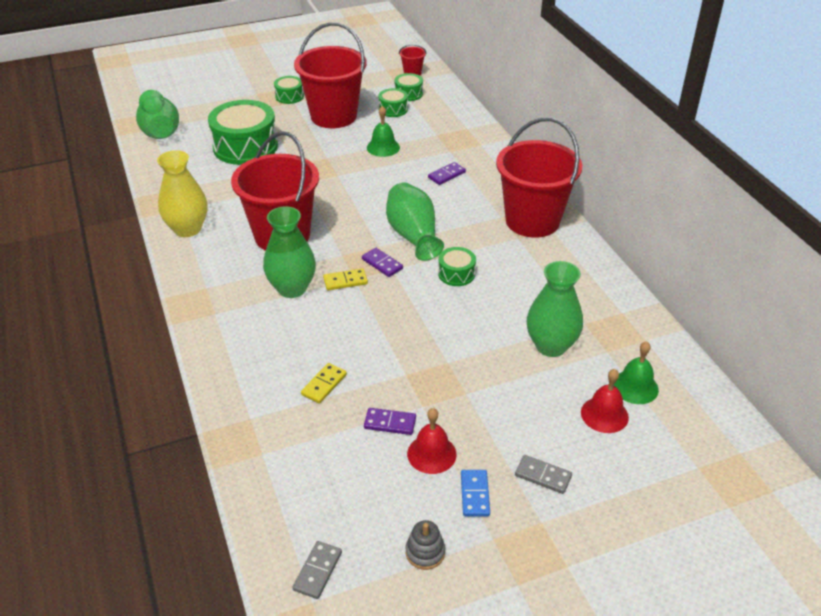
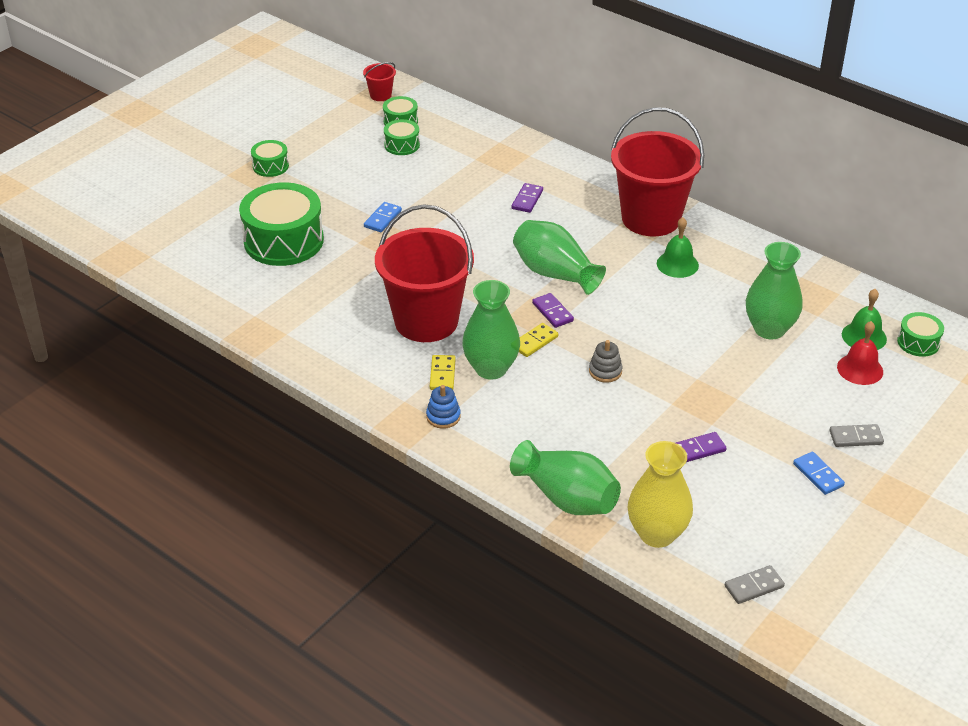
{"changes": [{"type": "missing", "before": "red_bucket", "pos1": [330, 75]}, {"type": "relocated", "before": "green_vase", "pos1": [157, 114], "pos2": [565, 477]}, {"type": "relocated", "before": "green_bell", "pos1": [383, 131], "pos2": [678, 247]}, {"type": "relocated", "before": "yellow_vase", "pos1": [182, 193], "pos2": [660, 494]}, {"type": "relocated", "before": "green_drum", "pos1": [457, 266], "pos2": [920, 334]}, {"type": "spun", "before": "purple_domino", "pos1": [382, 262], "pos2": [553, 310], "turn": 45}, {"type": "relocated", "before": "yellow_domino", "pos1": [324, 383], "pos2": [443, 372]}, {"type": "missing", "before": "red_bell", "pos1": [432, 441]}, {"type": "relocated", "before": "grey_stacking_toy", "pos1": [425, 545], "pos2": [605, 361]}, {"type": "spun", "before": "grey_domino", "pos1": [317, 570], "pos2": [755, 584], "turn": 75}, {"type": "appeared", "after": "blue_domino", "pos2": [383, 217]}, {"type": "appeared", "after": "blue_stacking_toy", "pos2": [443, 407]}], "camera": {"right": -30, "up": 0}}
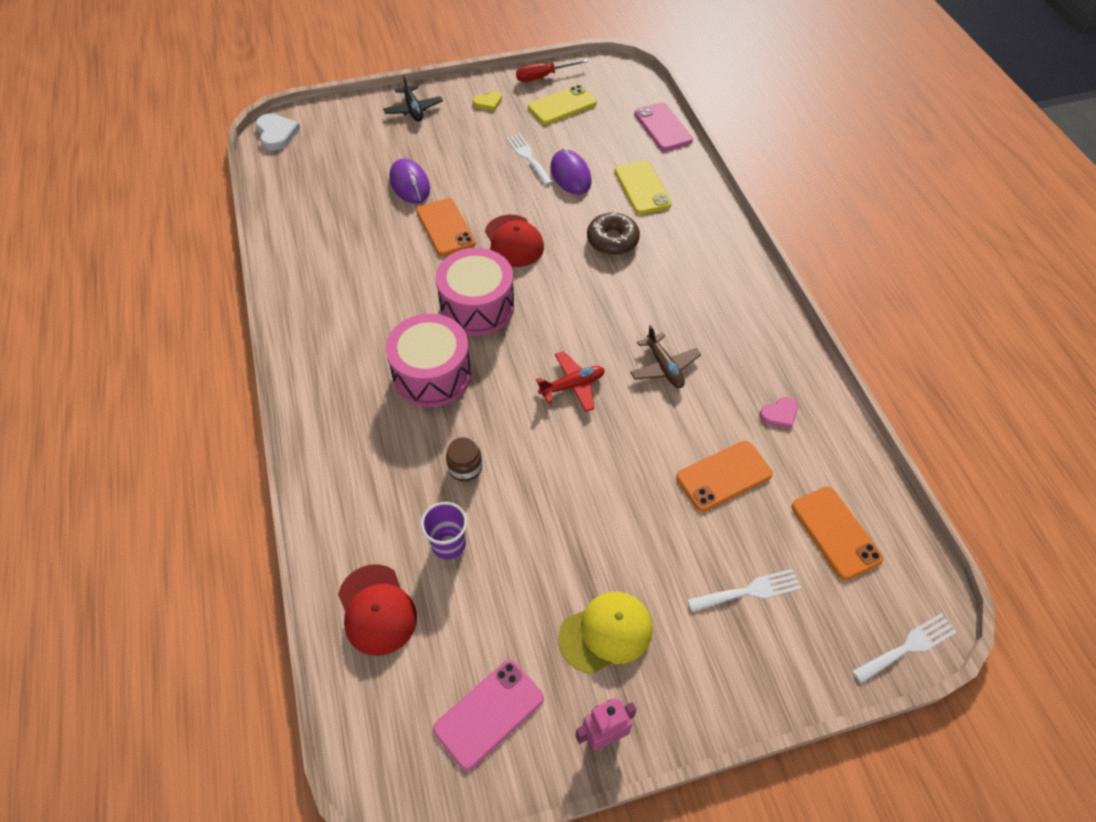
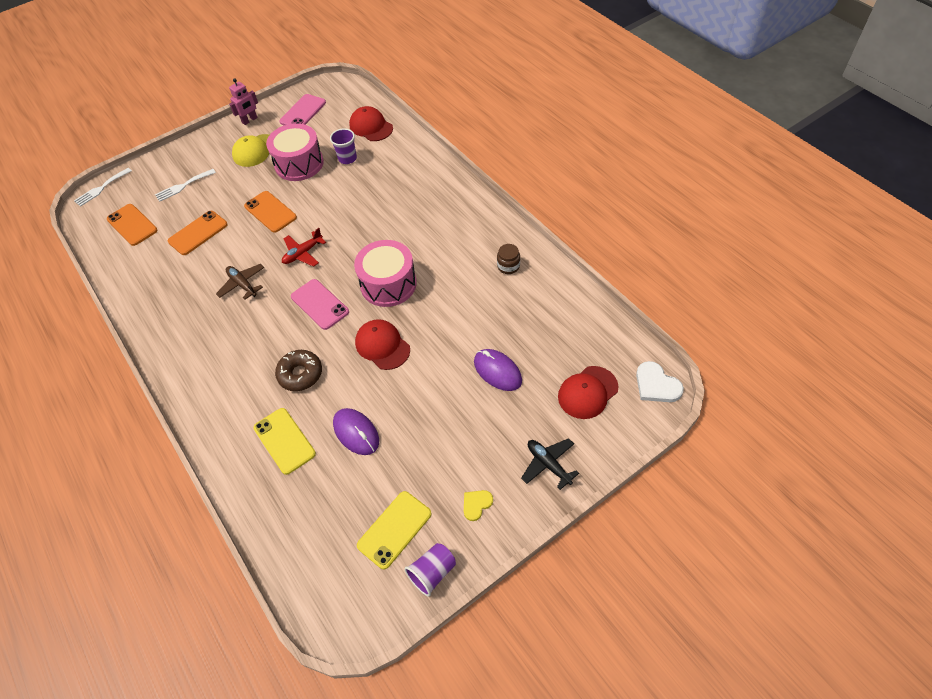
{"changes": [{"type": "exchanged", "before": "red_screwdriver", "after": "purple_cup", "pos1": [552, 70], "pos2": [430, 570]}, {"type": "relocated", "before": "pink_phone", "pos1": [663, 126], "pos2": [320, 304]}, {"type": "missing", "before": "white_fork", "pos1": [529, 159]}, {"type": "relocated", "before": "orange_phone", "pos1": [446, 227], "pos2": [270, 212]}, {"type": "relocated", "before": "pink_drum", "pos1": [428, 360], "pos2": [295, 152]}, {"type": "missing", "before": "pink_heart", "pos1": [779, 413]}, {"type": "relocated", "before": "brown_jar", "pos1": [464, 459], "pos2": [508, 259]}, {"type": "appeared", "after": "red_cap", "pos2": [588, 392]}], "camera": {"right": 165, "up": 0}}
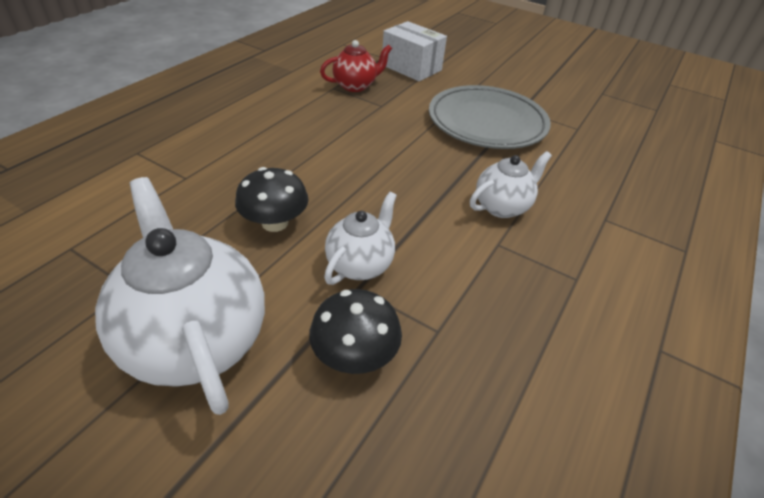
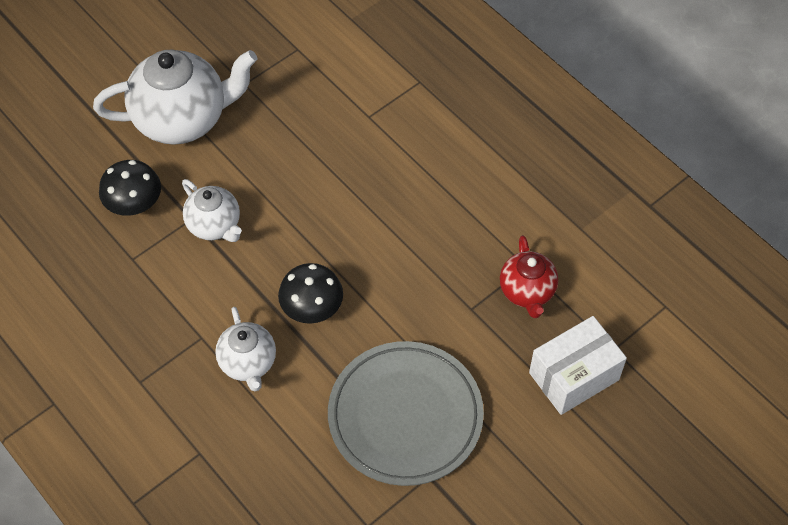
{"changes": [{"type": "relocated", "before": "black_mushroom", "pos1": [271, 199], "pos2": [310, 293]}], "camera": {"right": 110, "up": 15}}
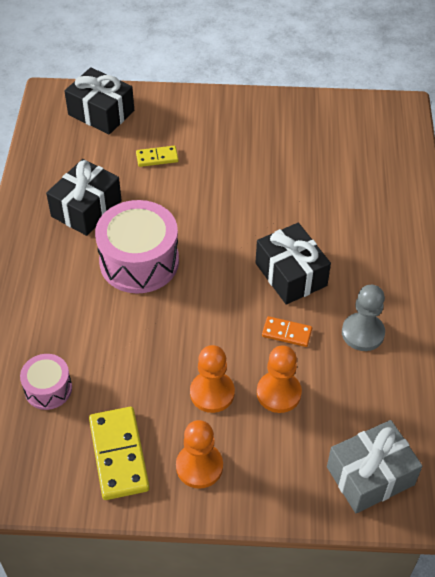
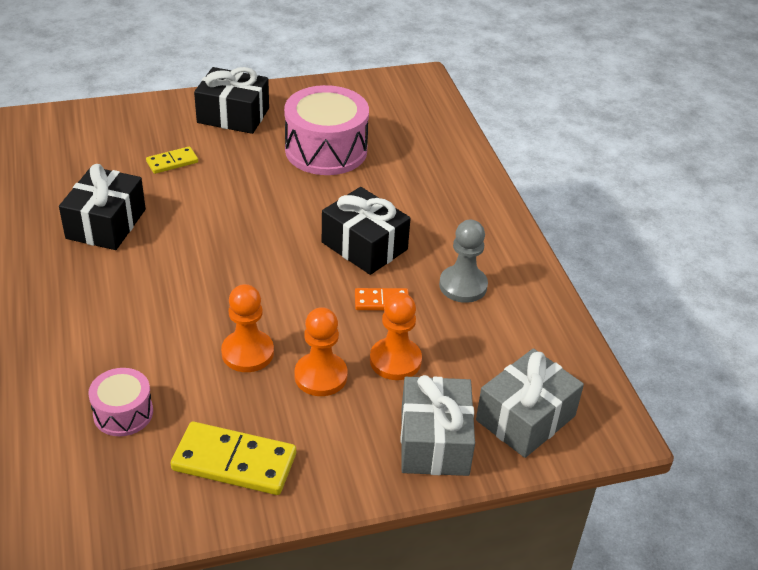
{"changes": [{"type": "relocated", "before": "black_gift", "pos1": [99, 101], "pos2": [231, 100]}, {"type": "relocated", "before": "pink_drum", "pos1": [137, 247], "pos2": [326, 130]}, {"type": "spun", "before": "yellow_domino", "pos1": [119, 453], "pos2": [233, 458], "turn": -45}, {"type": "relocated", "before": "orange_pawn", "pos1": [199, 454], "pos2": [247, 328]}, {"type": "appeared", "after": "grey_gift", "pos2": [438, 425]}], "camera": {"right": -20, "up": -10}}
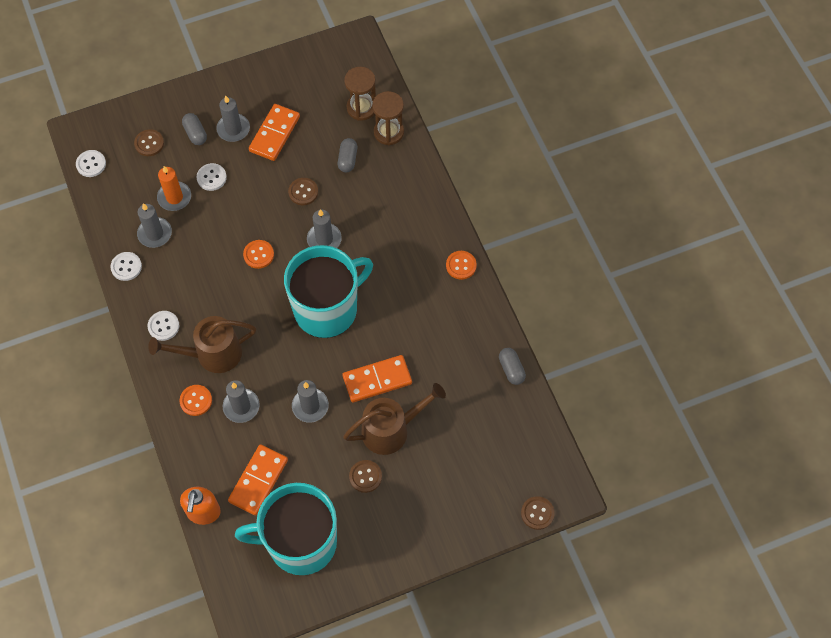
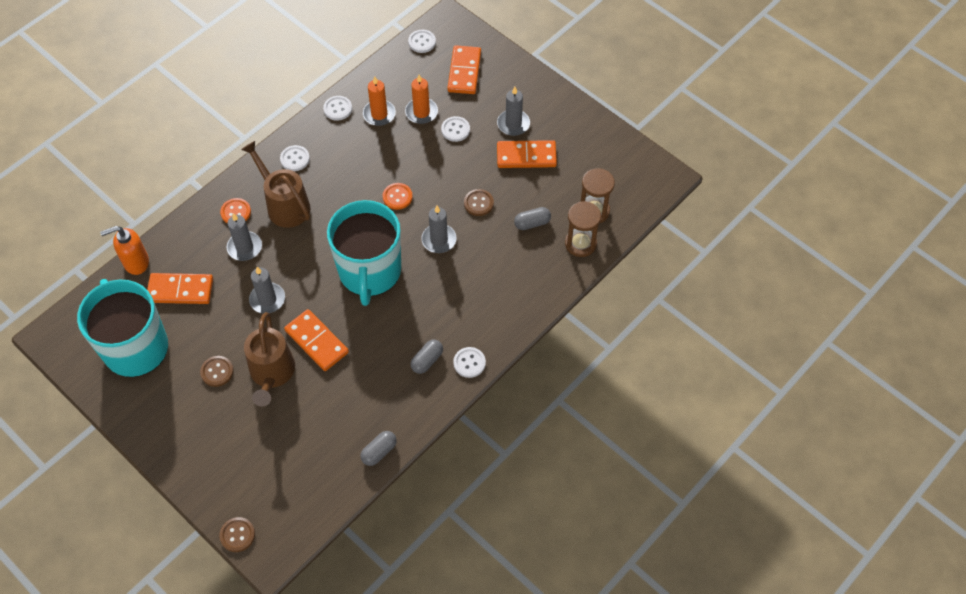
{"changes": [{"type": "relocated", "before": "grey_capsule", "pos1": [194, 129], "pos2": [427, 357]}, {"type": "exchanged", "before": "brown_button", "after": "orange_domino", "pos1": [149, 142], "pos2": [464, 69]}, {"type": "colour", "before": "grey_candle", "after": "orange_candle", "pos1": [154, 225], "pos2": [379, 101]}, {"type": "spun", "before": "turquoise_mug", "pos1": [328, 291], "pos2": [364, 253], "turn": 60}, {"type": "colour", "before": "orange_button", "after": "white_button", "pos1": [461, 265], "pos2": [469, 362]}, {"type": "spun", "before": "brown_watering_can", "pos1": [394, 419], "pos2": [269, 359], "turn": 45}], "camera": {"right": 65, "up": -5}}
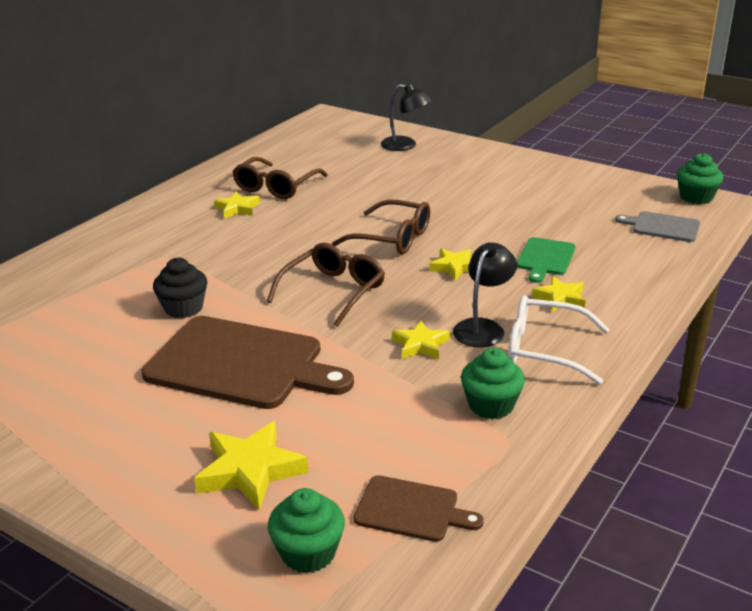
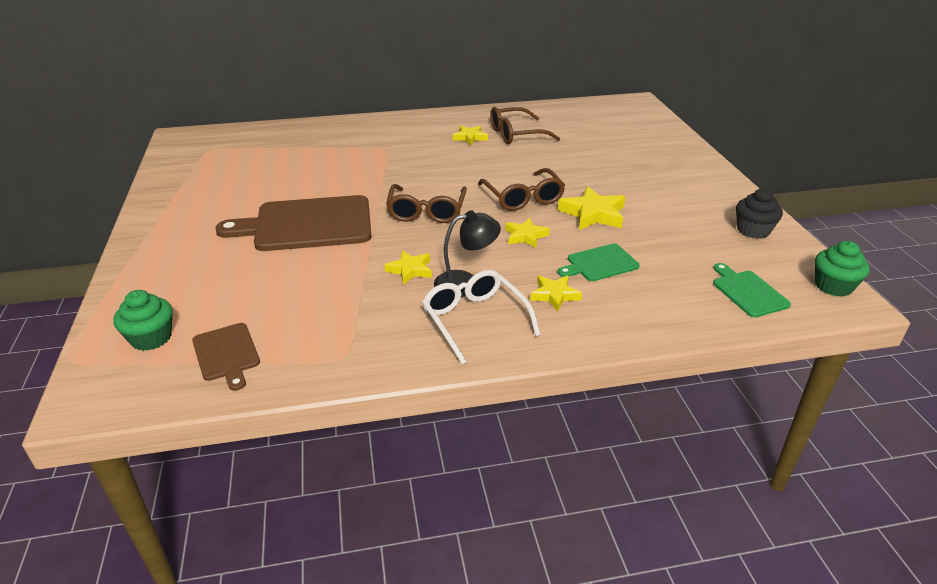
{"changes": [{"type": "missing", "before": "black_lamp", "pos1": [407, 117]}, {"type": "colour", "before": "grey_cutting_board", "after": "green_cutting_board", "pos1": [657, 226], "pos2": [752, 290]}, {"type": "spun", "before": "brown_glasses", "pos1": [326, 285], "pos2": [426, 203], "turn": 105}, {"type": "relocated", "before": "black_cupcake", "pos1": [180, 288], "pos2": [759, 213]}, {"type": "spun", "before": "brown_cutting_board", "pos1": [248, 362], "pos2": [293, 223], "turn": 105}, {"type": "missing", "before": "green_cupcake", "pos1": [493, 383]}, {"type": "relocated", "before": "yellow_star", "pos1": [251, 465], "pos2": [591, 208]}], "camera": {"right": 45, "up": 5}}
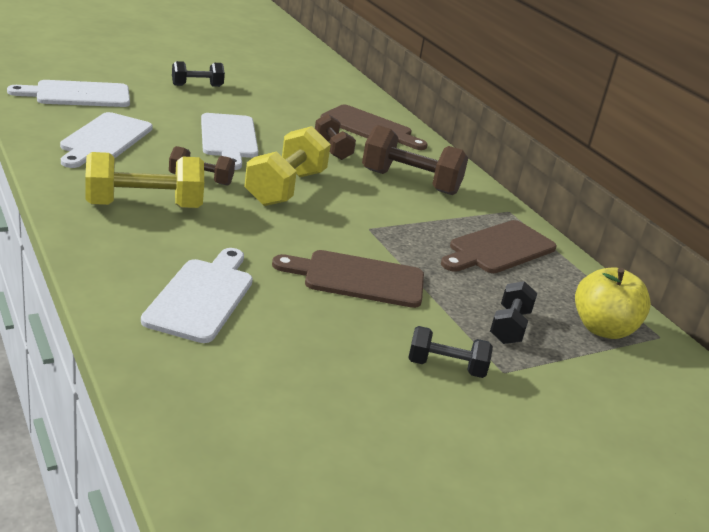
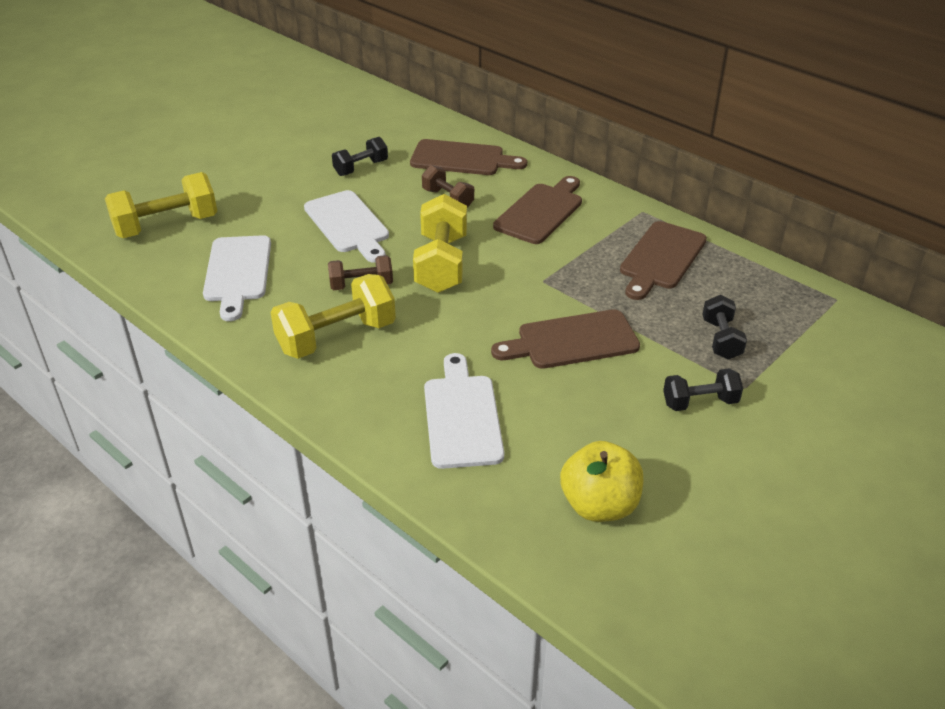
{"changes": [{"type": "relocated", "before": "black_dumbbell", "pos1": [198, 74], "pos2": [360, 156]}, {"type": "exchanged", "before": "white_cutting_board", "after": "yellow_dumbbell", "pos1": [68, 93], "pos2": [161, 205]}, {"type": "exchanged", "before": "brown_dumbbell", "after": "brown_cutting_board", "pos1": [415, 160], "pos2": [537, 210]}, {"type": "relocated", "before": "yellow_apple", "pos1": [613, 303], "pos2": [601, 481]}], "camera": {"right": -15, "up": 10}}
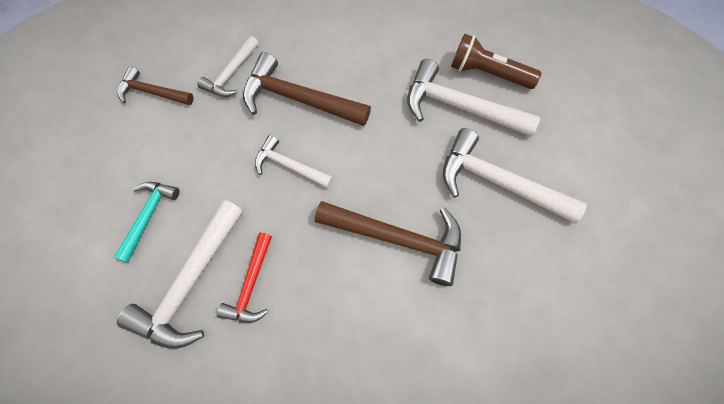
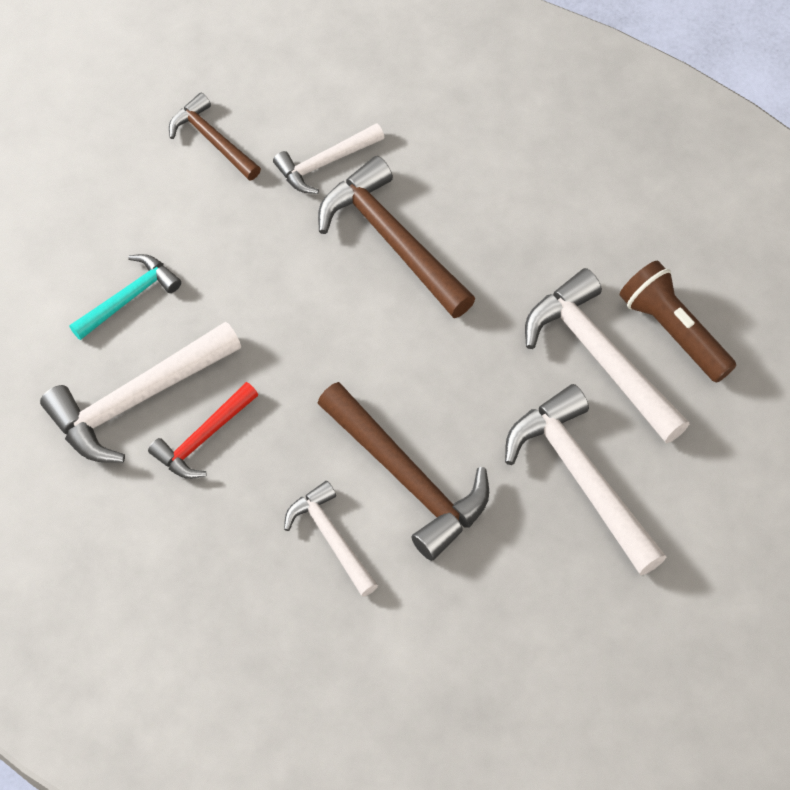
{"changes": [{"type": "relocated", "before": "white_hammer", "pos1": [294, 161], "pos2": [331, 539]}], "camera": {"right": 30, "up": -5}}
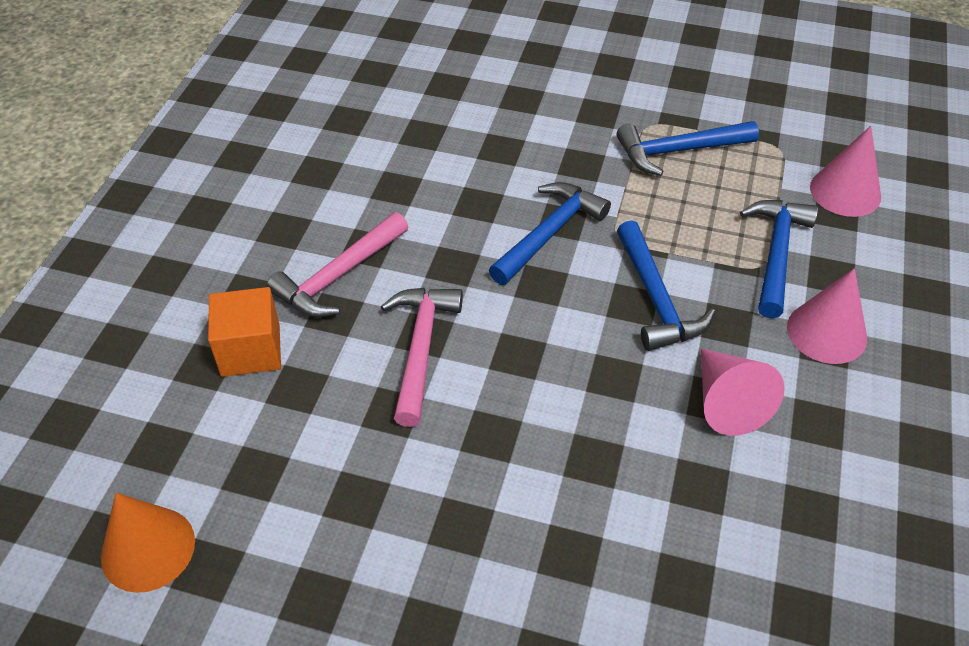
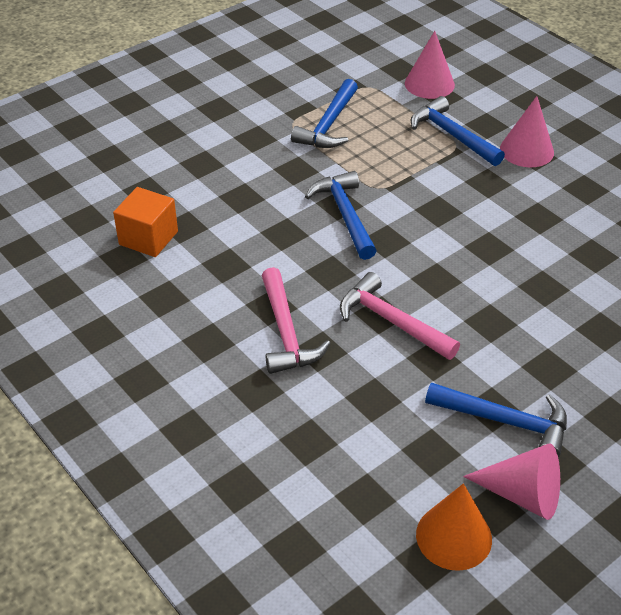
{"changes": [{"type": "relocated", "before": "blue_hammer", "pos1": [666, 285], "pos2": [496, 419]}, {"type": "relocated", "before": "orange_cube", "pos1": [244, 332], "pos2": [145, 222]}, {"type": "relocated", "before": "pink_cone", "pos1": [743, 392], "pos2": [511, 481]}], "camera": {"right": -55, "up": -5}}
